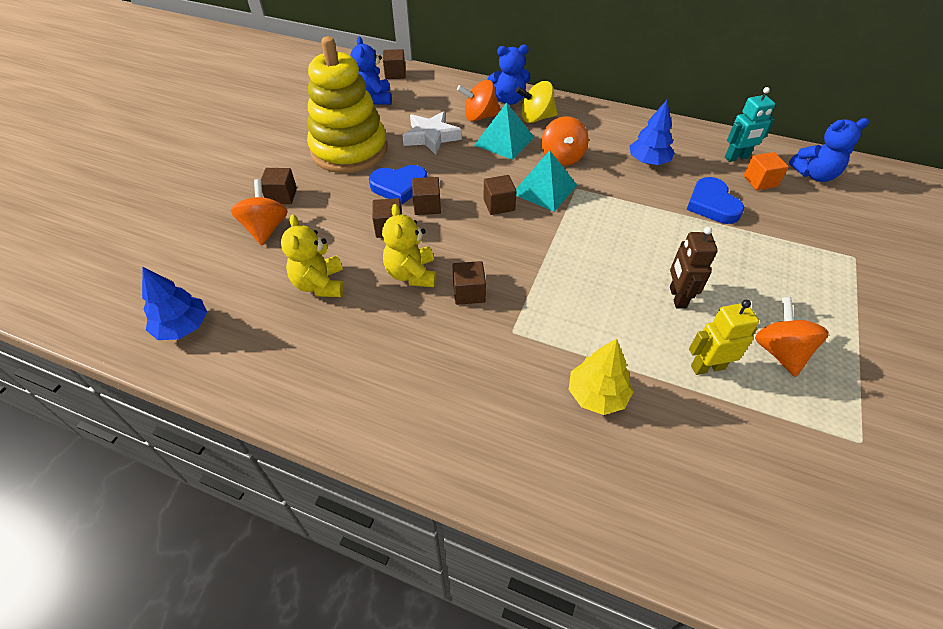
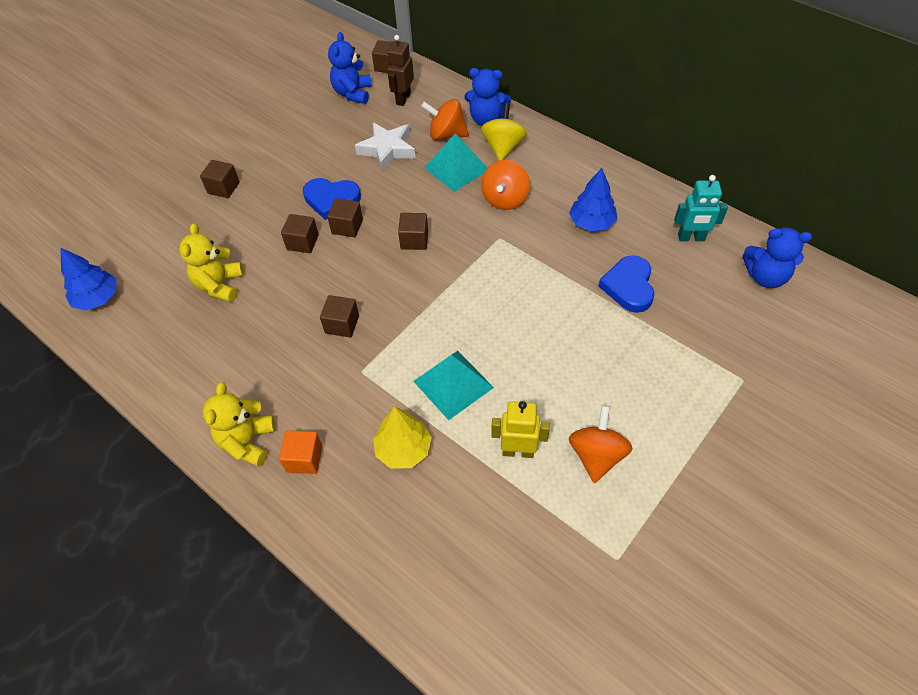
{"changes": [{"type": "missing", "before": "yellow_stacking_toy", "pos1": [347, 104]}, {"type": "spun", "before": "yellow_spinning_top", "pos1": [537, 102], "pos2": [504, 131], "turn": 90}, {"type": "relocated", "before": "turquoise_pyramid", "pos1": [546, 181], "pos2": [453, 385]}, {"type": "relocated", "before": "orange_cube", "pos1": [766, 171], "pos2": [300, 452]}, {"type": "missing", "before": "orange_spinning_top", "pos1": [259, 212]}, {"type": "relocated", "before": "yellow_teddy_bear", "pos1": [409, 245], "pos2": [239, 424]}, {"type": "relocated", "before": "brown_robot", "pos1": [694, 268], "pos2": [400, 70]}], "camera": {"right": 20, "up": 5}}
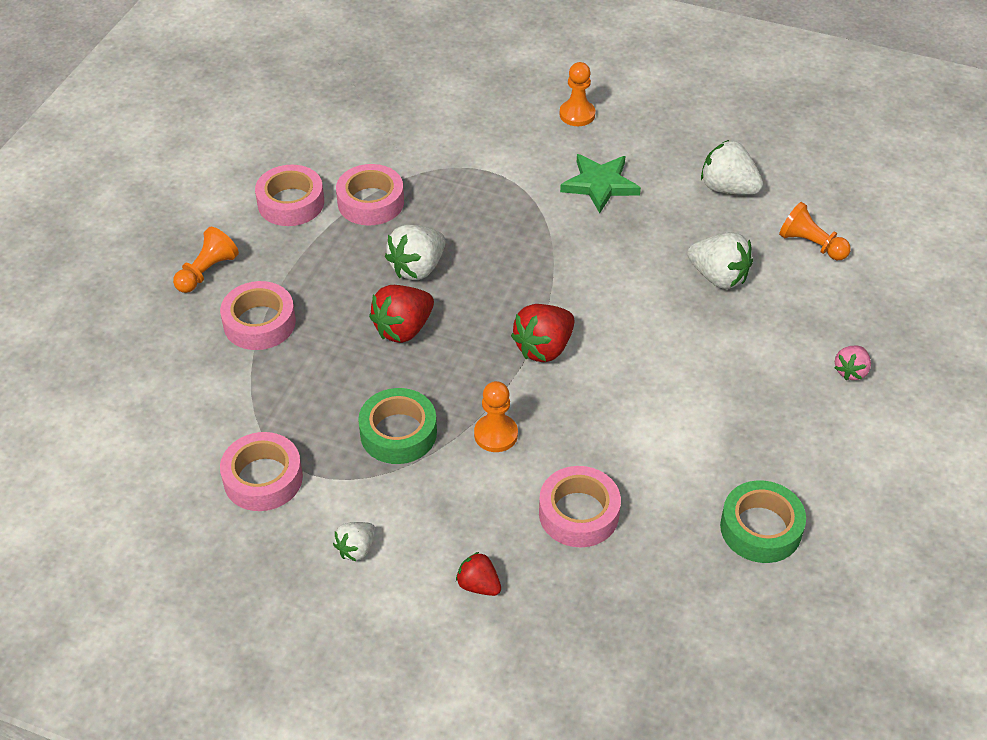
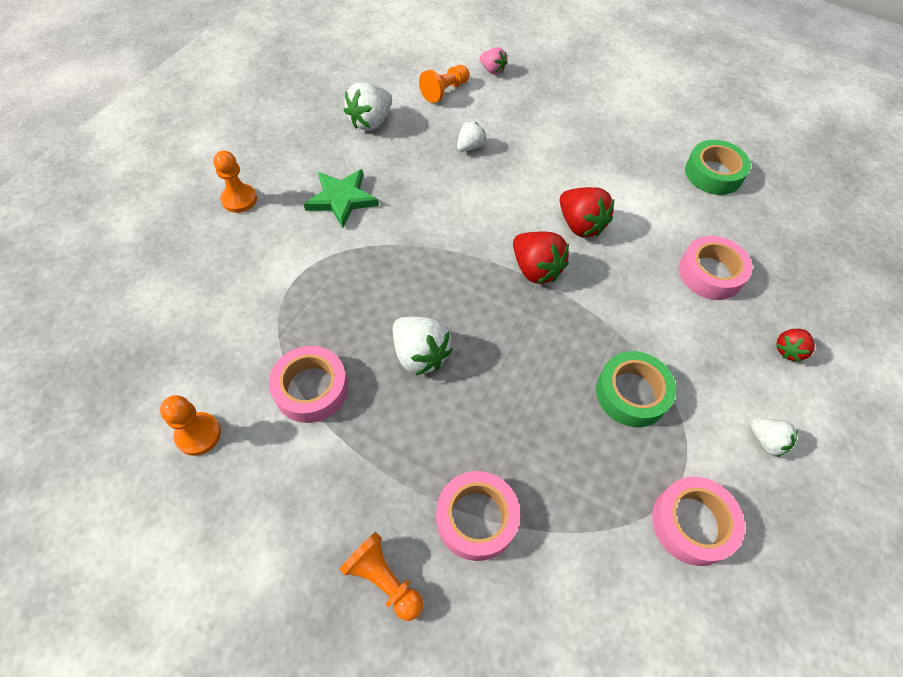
{"changes": [{"type": "missing", "before": "pink_tape", "pos1": [289, 195]}, {"type": "size", "before": "white_strawberry", "pos1": [720, 260], "pos2": [471, 136], "scale": 0.6}, {"type": "relocated", "before": "red_strawberry", "pos1": [401, 314], "pos2": [586, 212]}, {"type": "relocated", "before": "pink_strawberry", "pos1": [853, 363], "pos2": [493, 60]}, {"type": "relocated", "before": "orange_pawn", "pos1": [496, 416], "pos2": [190, 425]}], "camera": {"right": -85, "up": 10}}
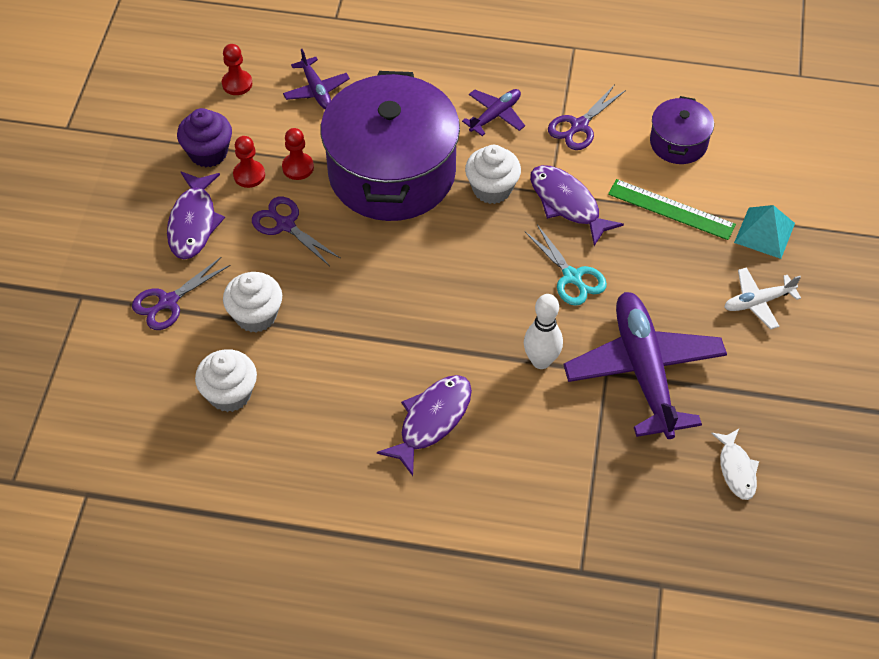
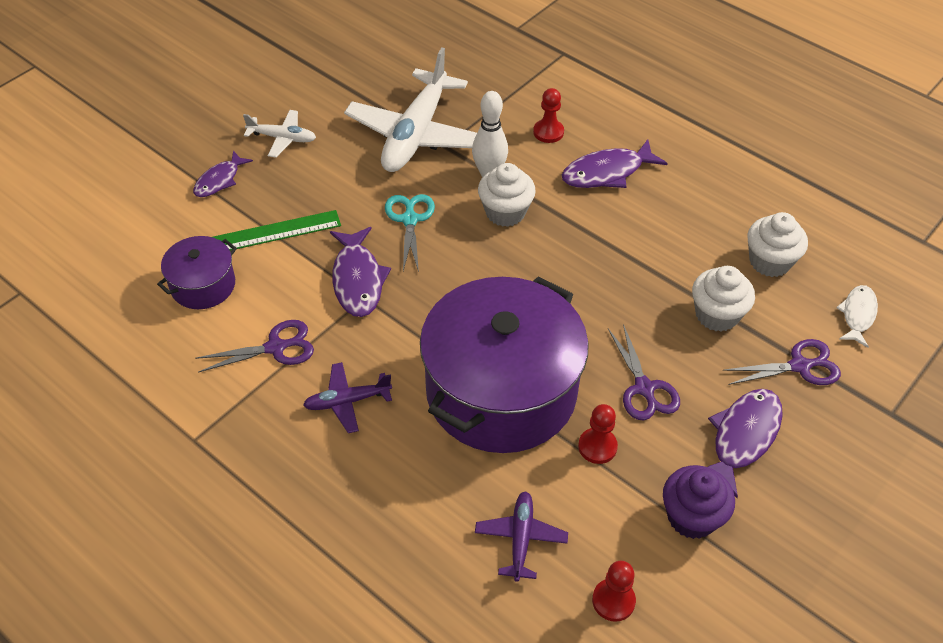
{"changes": [{"type": "relocated", "before": "red_pawn", "pos1": [249, 162], "pos2": [548, 115]}, {"type": "relocated", "before": "white_cupcake", "pos1": [493, 174], "pos2": [507, 195]}, {"type": "spun", "before": "green_ruler", "pos1": [672, 209], "pos2": [277, 230], "turn": -75}, {"type": "exchanged", "before": "turquoise_pyramid", "after": "purple_fish", "pos1": [764, 232], "pos2": [223, 173]}, {"type": "colour", "before": "purple_plane", "after": "white_plane", "pos1": [645, 365], "pos2": [410, 109]}, {"type": "relocated", "before": "white_fish", "pos1": [735, 464], "pos2": [857, 316]}], "camera": {"right": -150, "up": -5}}
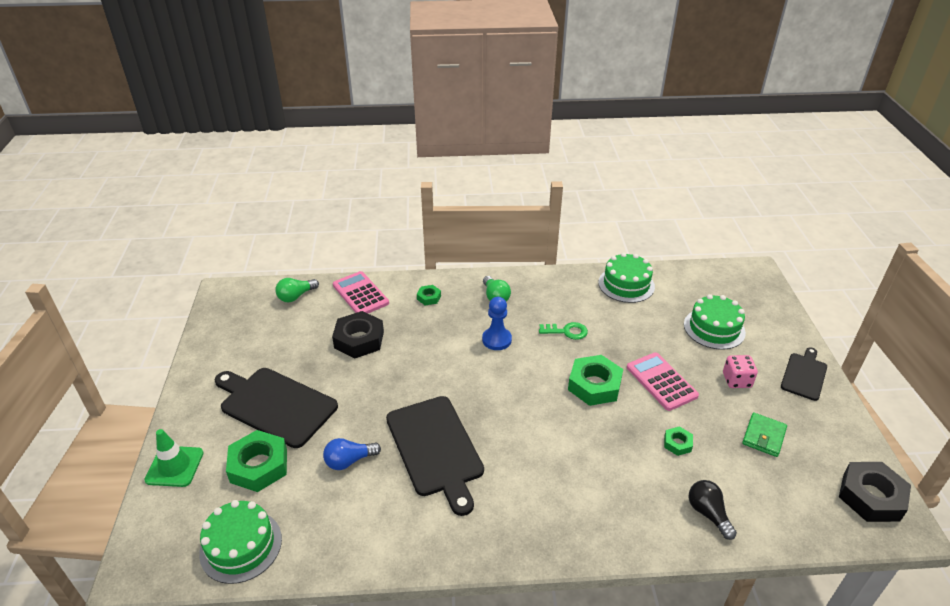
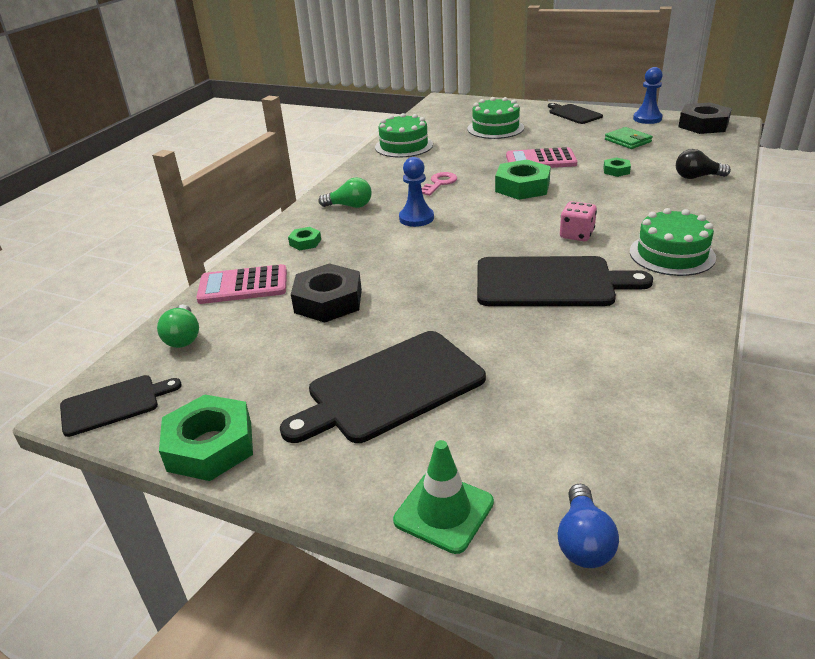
{"changes": [{"type": "colour", "before": "green_key", "after": "pink_key", "pos1": [563, 331], "pos2": [439, 184]}, {"type": "relocated", "before": "pink_dice", "pos1": [740, 371], "pos2": [578, 221]}, {"type": "relocated", "before": "green_nut", "pos1": [256, 461], "pos2": [206, 437]}, {"type": "relocated", "before": "blue_light_bulb", "pos1": [352, 454], "pos2": [588, 526]}, {"type": "relocated", "before": "green_cake", "pos1": [240, 542], "pos2": [673, 242]}, {"type": "appeared", "after": "blue_pawn", "pos2": [648, 95]}, {"type": "appeared", "after": "black_cutting_board", "pos2": [121, 406]}], "camera": {"right": -60, "up": -5}}
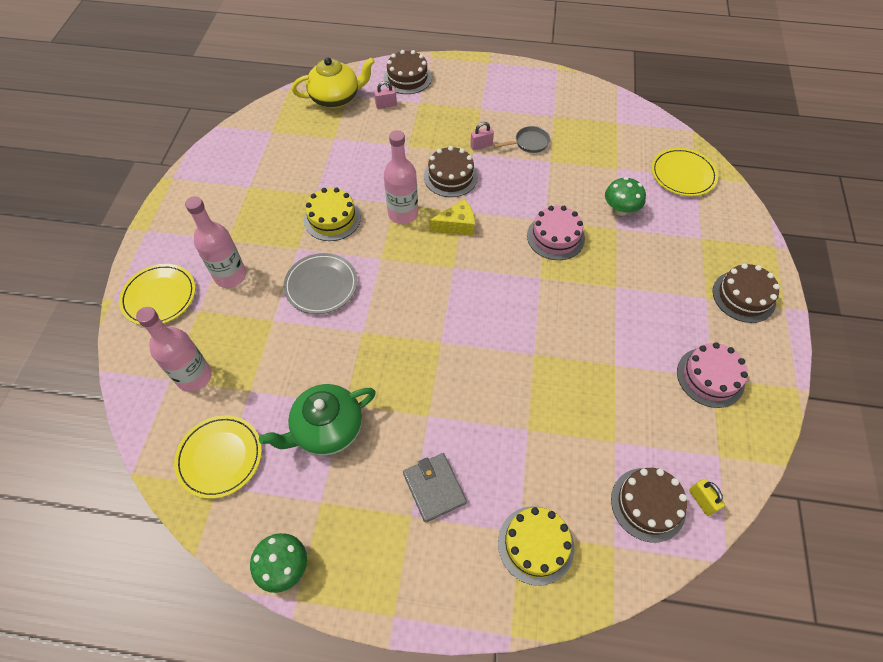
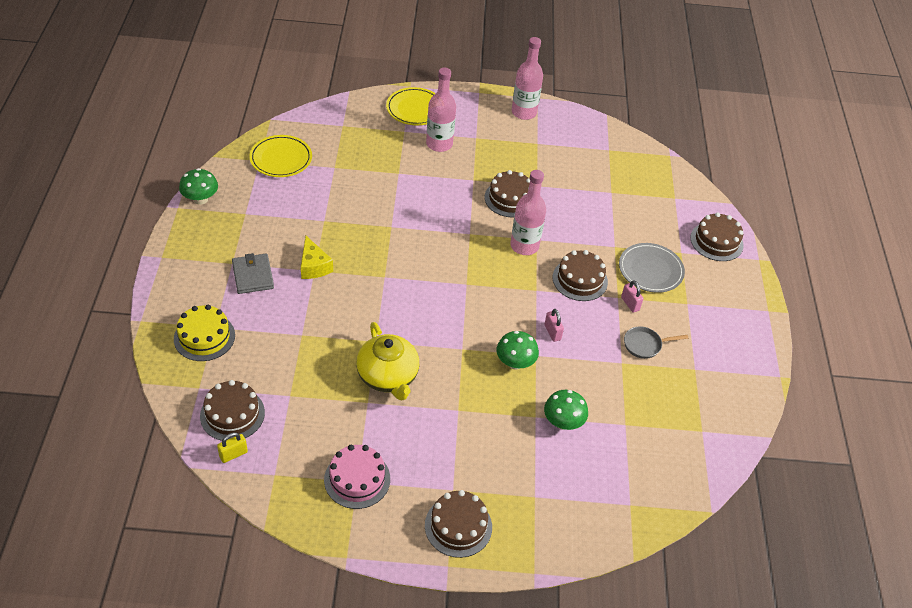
{"changes": [{"type": "relocated", "before": "yellow_teapot", "pos1": [333, 83], "pos2": [387, 361]}, {"type": "relocated", "before": "pink_padlock", "pos1": [385, 95], "pos2": [554, 325]}, {"type": "spun", "before": "grey_pan", "pos1": [522, 139], "pos2": [656, 343], "turn": 105}, {"type": "missing", "before": "yellow_plate", "pos1": [684, 172]}, {"type": "colour", "before": "yellow_cake", "after": "brown_cake", "pos1": [332, 214], "pos2": [507, 194]}, {"type": "relocated", "before": "yellow_cheese", "pos1": [452, 217], "pos2": [317, 257]}, {"type": "exchanged", "before": "pink_cake", "after": "green_mushroom", "pos1": [556, 233], "pos2": [517, 350]}, {"type": "relocated", "before": "grey_plate", "pos1": [320, 283], "pos2": [652, 268]}, {"type": "relocated", "before": "pink_bottle", "pos1": [174, 349], "pos2": [527, 78]}, {"type": "missing", "before": "green_teapot", "pos1": [317, 419]}, {"type": "spun", "before": "grey_wallet", "pos1": [435, 488], "pos2": [253, 273], "turn": -75}], "camera": {"right": 80, "up": -10}}
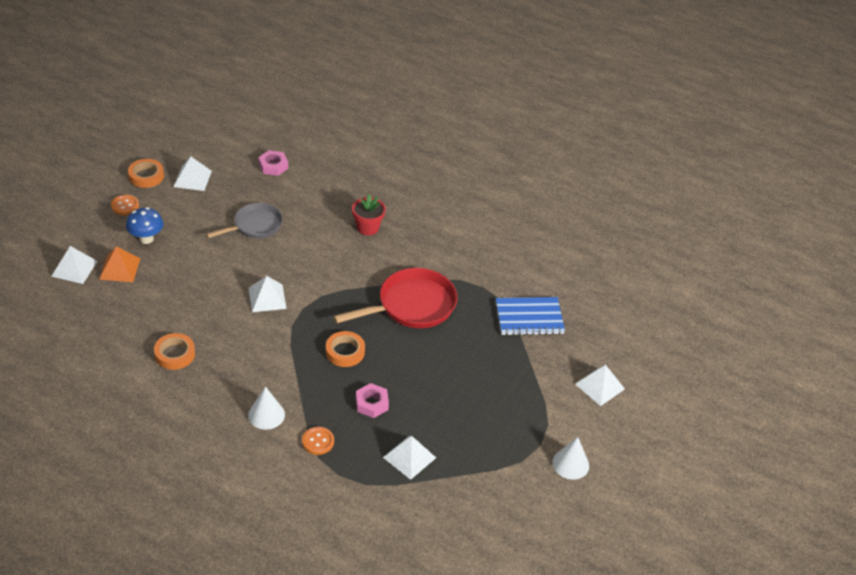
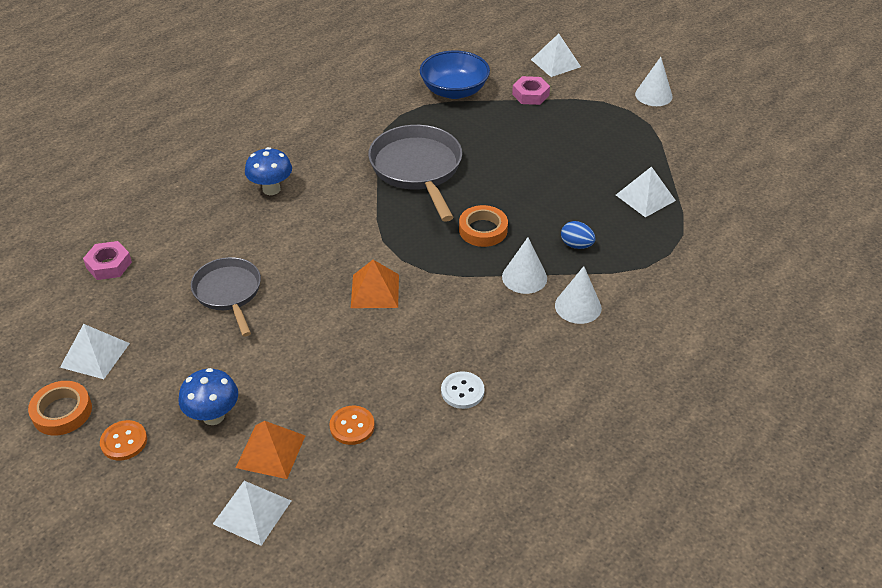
{"changes": [{"type": "exchanged", "before": "red_flower_pot", "after": "blue_mushroom", "pos1": [369, 214], "pos2": [268, 171]}, {"type": "colour", "before": "red_pan", "after": "grey_pan", "pos1": [395, 298], "pos2": [415, 173]}, {"type": "colour", "before": "white_pyramid", "after": "orange_pyramid", "pos1": [268, 294], "pos2": [375, 284]}, {"type": "exchanged", "before": "blue_notebook", "after": "blue_bowl", "pos1": [530, 316], "pos2": [455, 74]}, {"type": "exchanged", "before": "orange_tape", "after": "white_button", "pos1": [174, 351], "pos2": [463, 390]}, {"type": "relocated", "before": "pink_nut", "pos1": [372, 400], "pos2": [531, 90]}, {"type": "relocated", "before": "orange_button", "pos1": [318, 441], "pos2": [352, 425]}, {"type": "appeared", "after": "blue_egg", "pos2": [578, 235]}, {"type": "appeared", "after": "white_cone", "pos2": [524, 265]}], "camera": {"right": -75, "up": 0}}
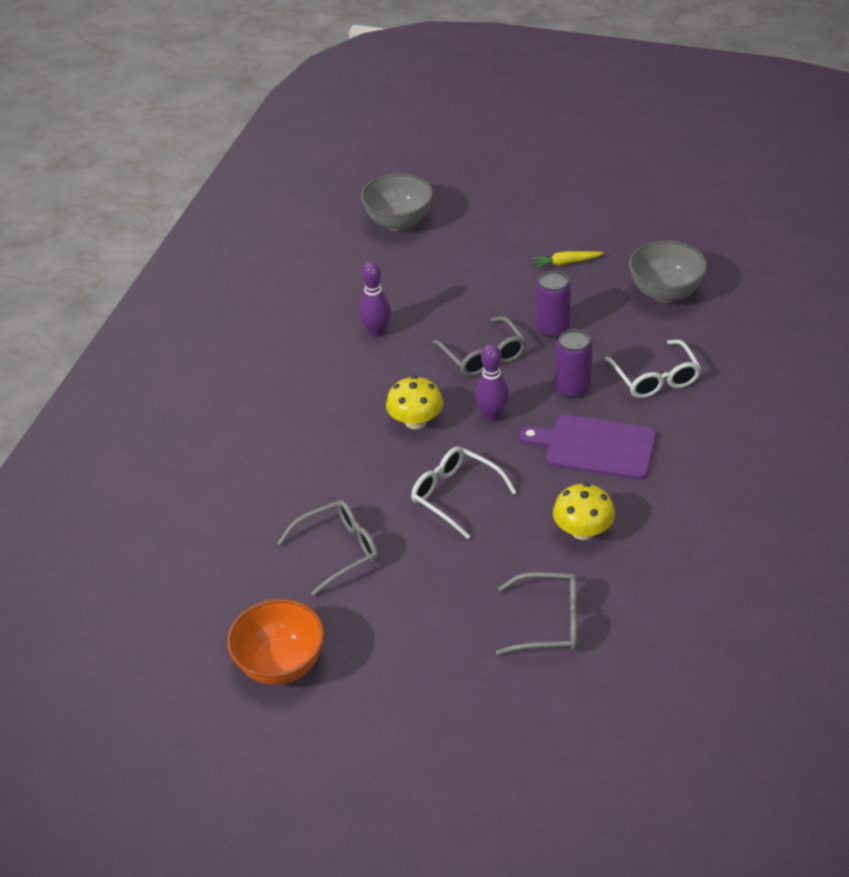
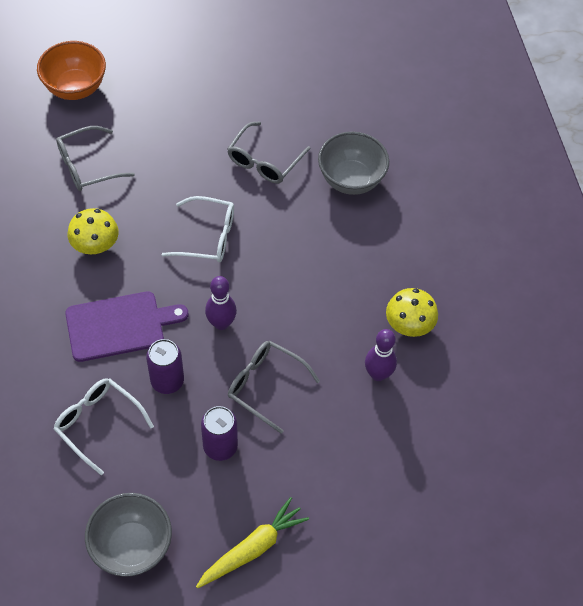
{"changes": [{"type": "relocated", "before": "grey_bowl", "pos1": [397, 202], "pos2": [353, 163]}, {"type": "size", "before": "yellow_carrot", "pos1": [568, 259], "pos2": [252, 543], "scale": 1.61}, {"type": "relocated", "before": "yellow_mushroom", "pos1": [414, 402], "pos2": [412, 312]}, {"type": "relocated", "before": "orange_bowl", "pos1": [276, 642], "pos2": [71, 70]}], "camera": {"right": 145, "up": 15}}
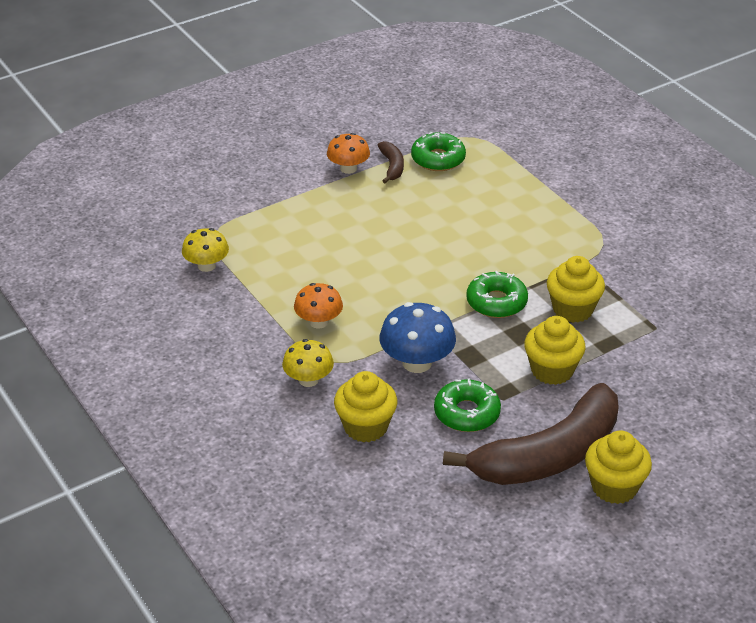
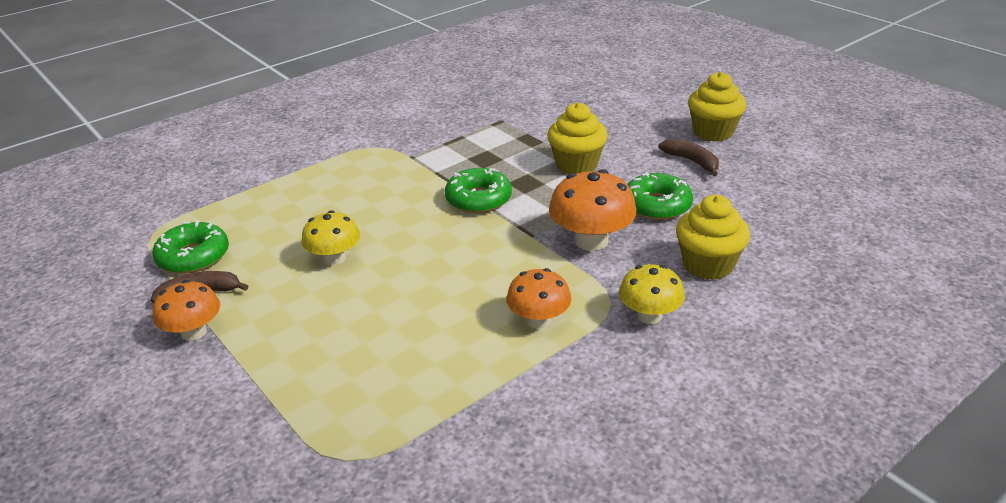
{"changes": [{"type": "relocated", "before": "yellow_mushroom", "pos1": [205, 250], "pos2": [331, 237]}, {"type": "missing", "before": "yellow_cupcake", "pos1": [576, 289]}, {"type": "colour", "before": "blue_mushroom", "after": "orange_mushroom", "pos1": [418, 337], "pos2": [593, 210]}, {"type": "size", "before": "brown_banana", "pos1": [531, 434], "pos2": [688, 157], "scale": 0.41}], "camera": {"right": -95, "up": -5}}
